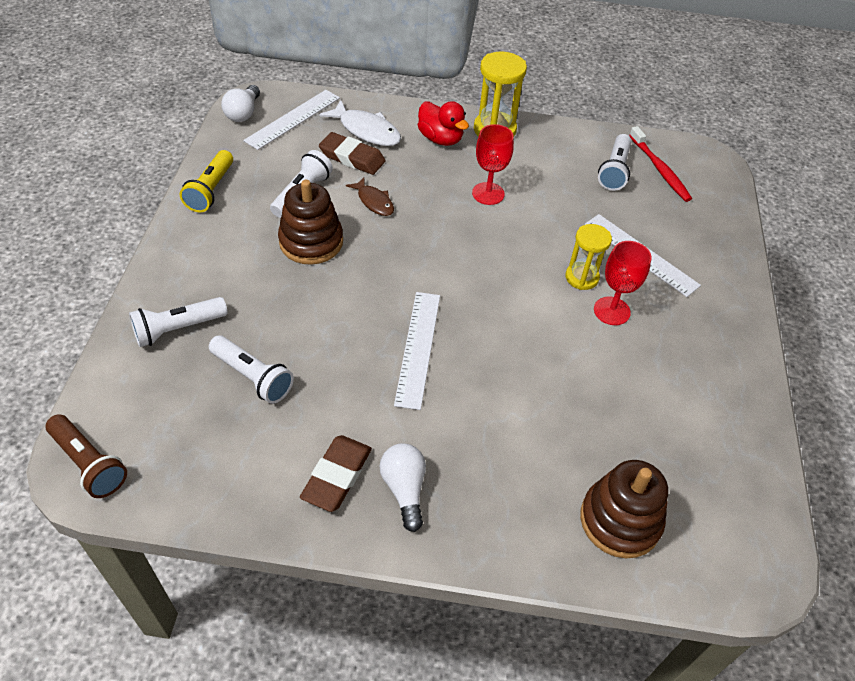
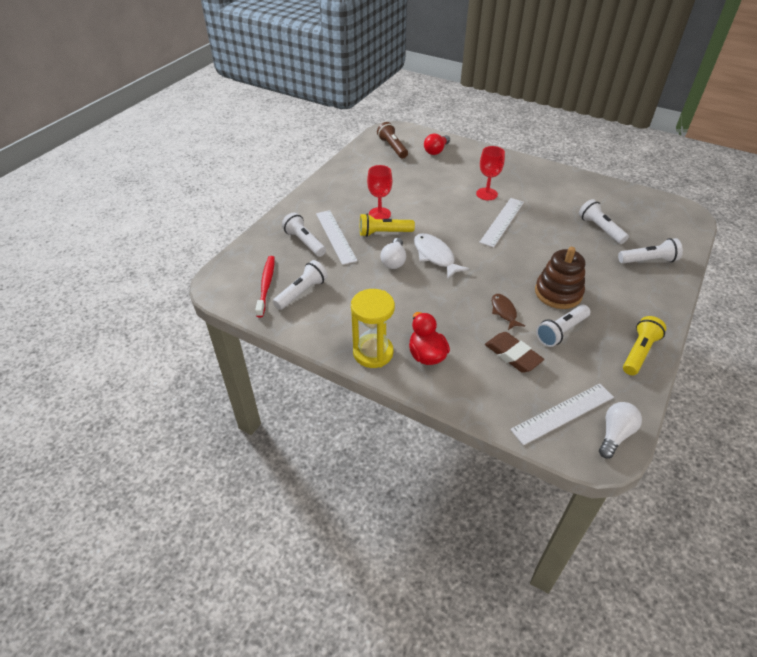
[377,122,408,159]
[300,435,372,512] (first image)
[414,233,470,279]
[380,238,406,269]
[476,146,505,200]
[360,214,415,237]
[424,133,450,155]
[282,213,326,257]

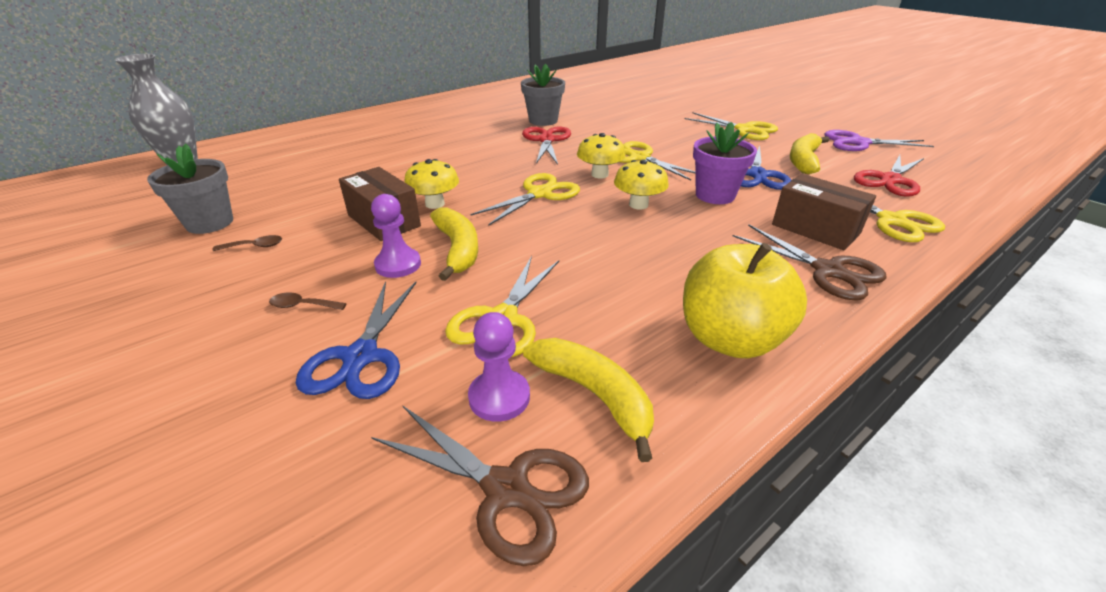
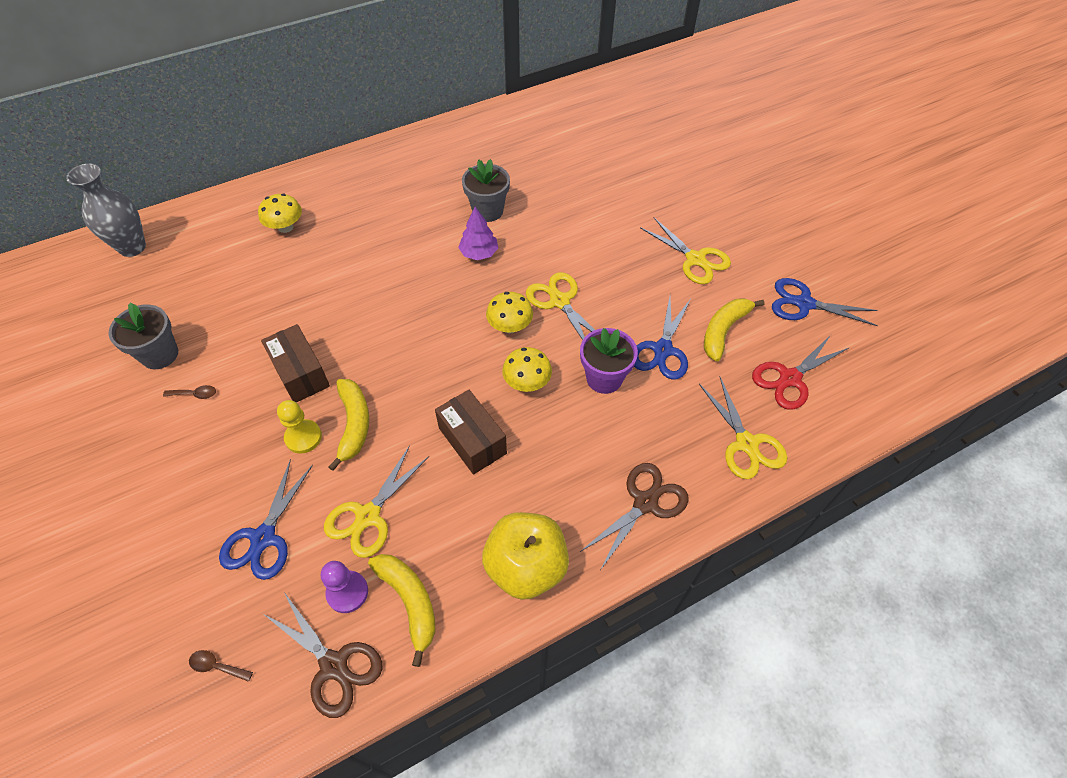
[189,650,253,682]
[277,400,322,454]
[258,194,302,233]
[471,173,580,226] (first image)
[458,207,498,260]
[580,463,689,569]
[435,390,507,475]
[772,278,878,326]

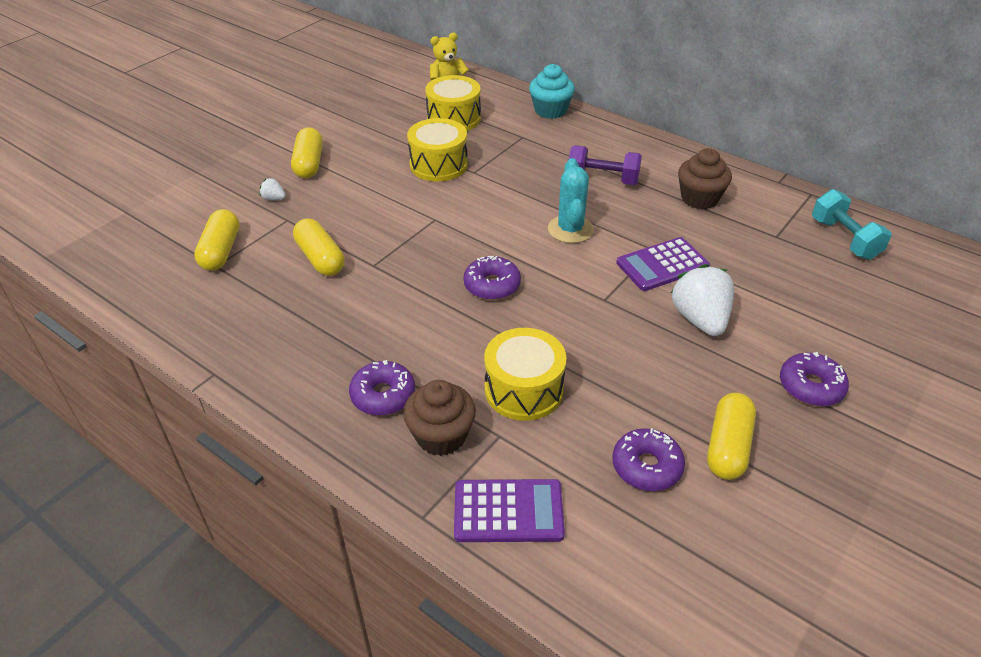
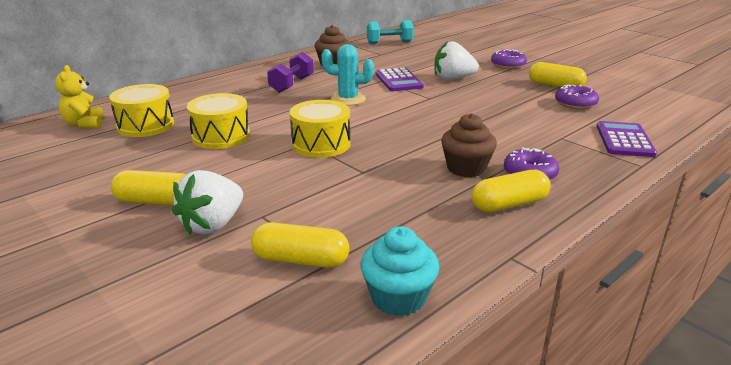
[172,170,243,235]
[472,170,550,212]
[441,113,497,177]
[463,256,521,300] (first image)
[290,100,351,158]
[360,226,439,316]

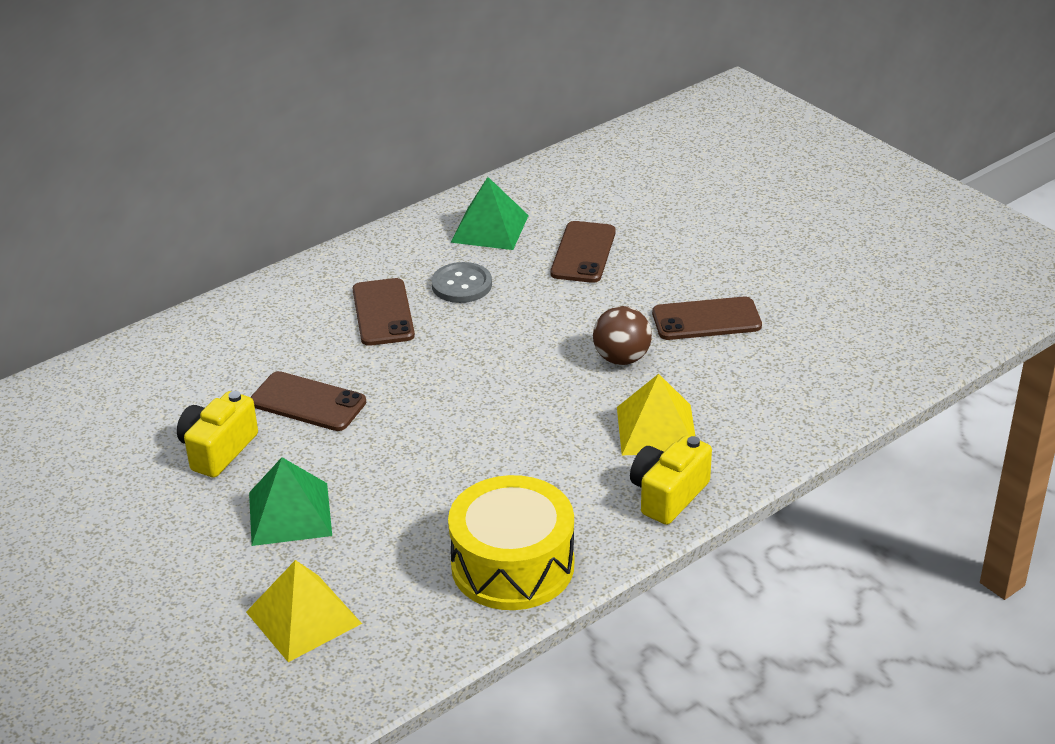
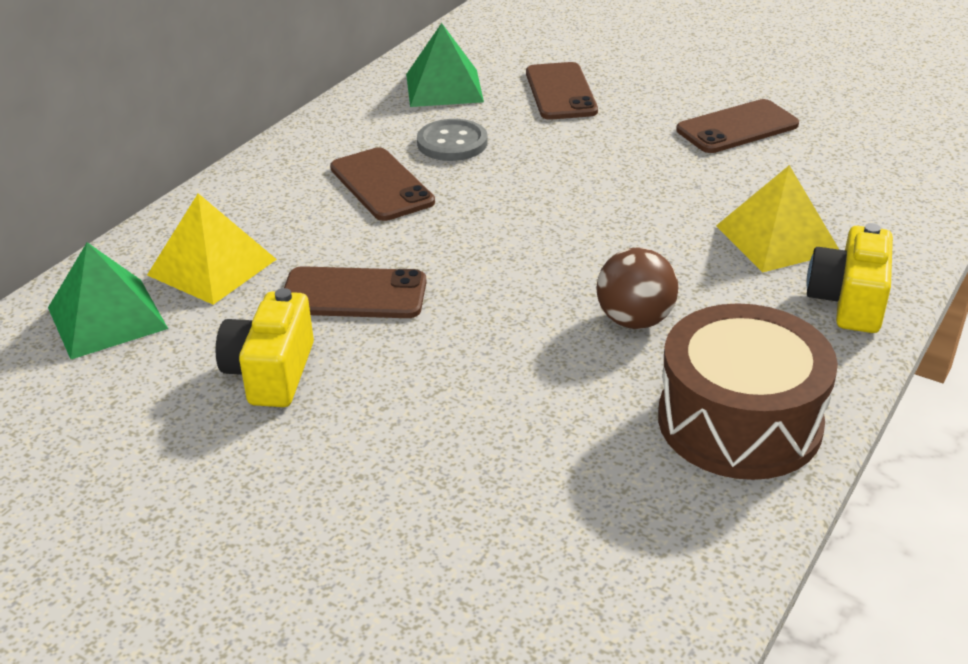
[147,193,277,305]
[48,242,168,359]
[658,303,838,480]
[596,248,678,329]

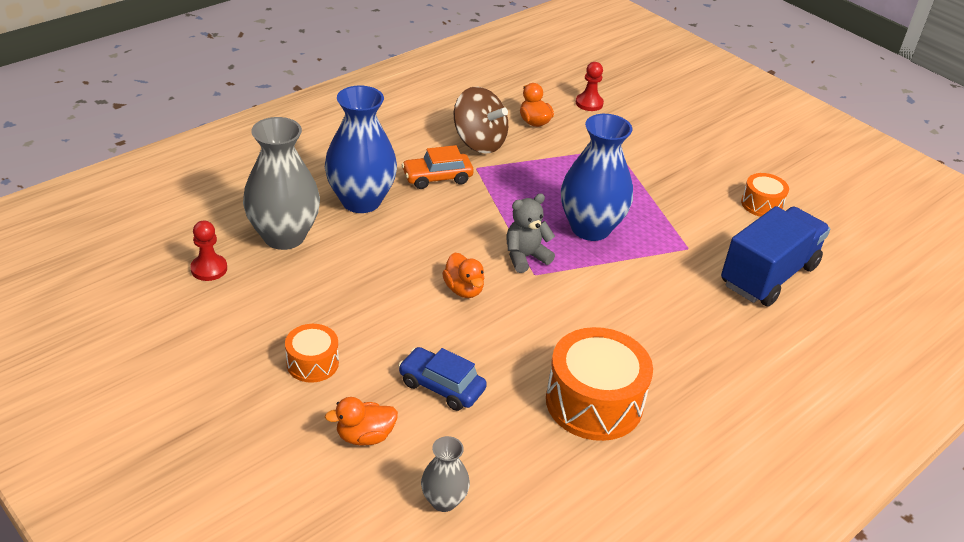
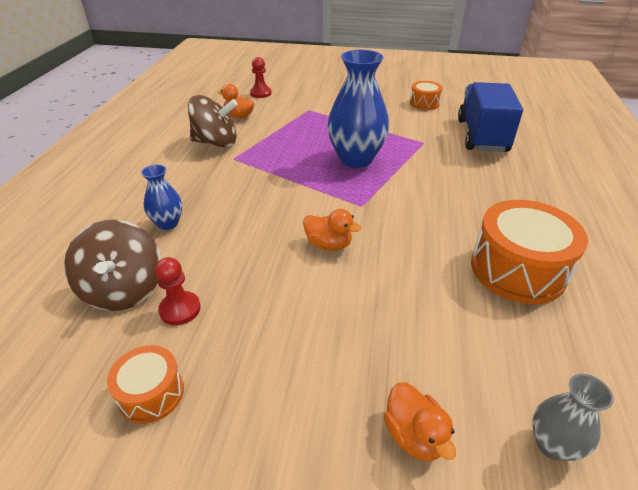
[155,257,201,325]
[64,220,161,311]
[107,345,184,424]
[141,164,182,230]
[384,382,456,461]
[398,347,487,411] (first image)
[402,145,474,189] (first image)
[506,194,555,273] (first image)

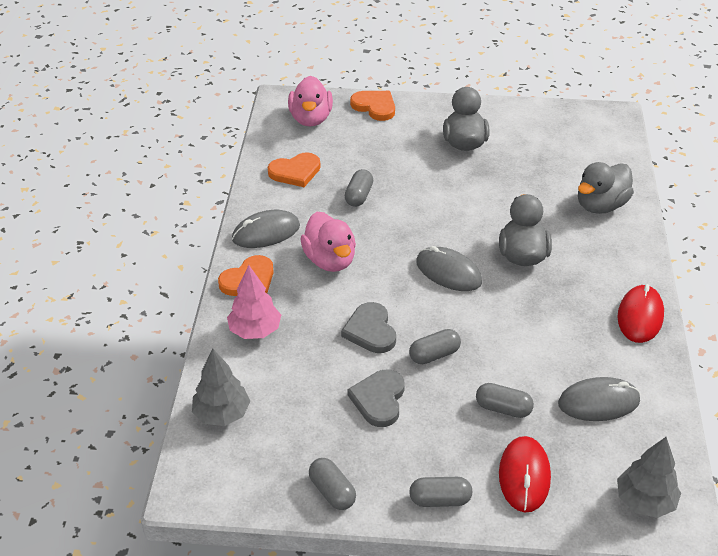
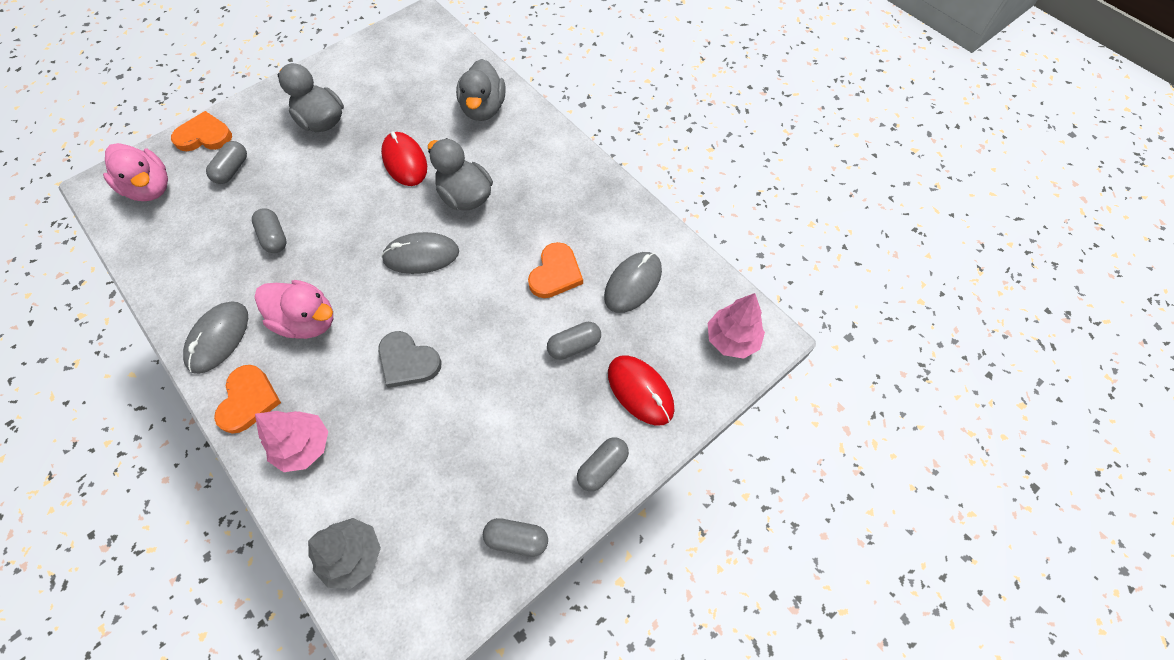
[528,242,583,298]
[347,370,405,427] (first image)
[206,141,247,184]
[708,293,765,359]
[381,132,427,186]

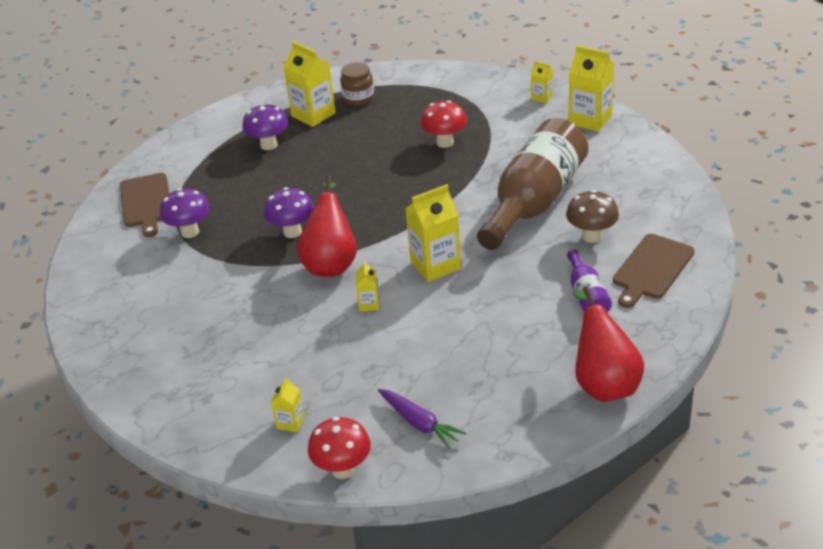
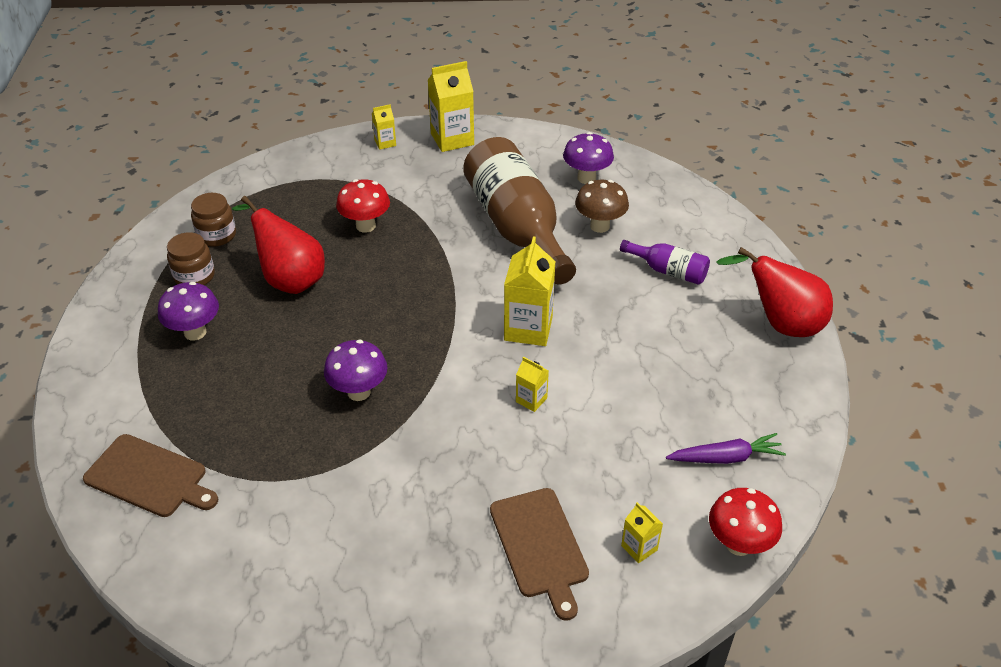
[563,132,614,184]
[167,232,215,285]
[232,196,325,294]
[490,488,589,621]

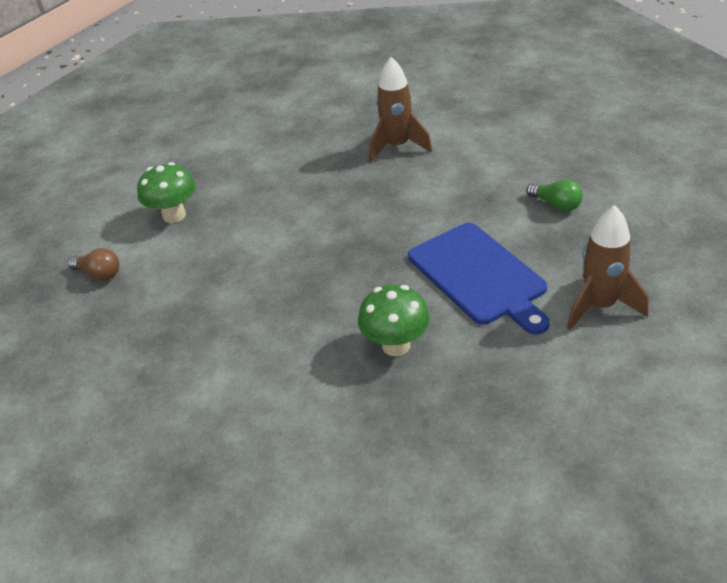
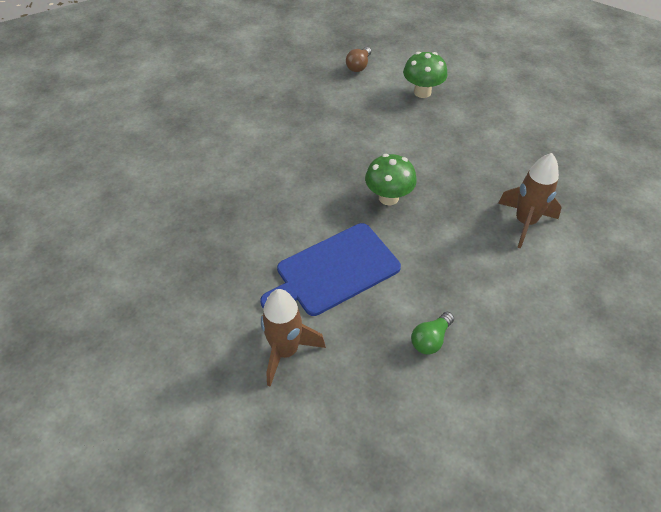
[365,154,417,205]

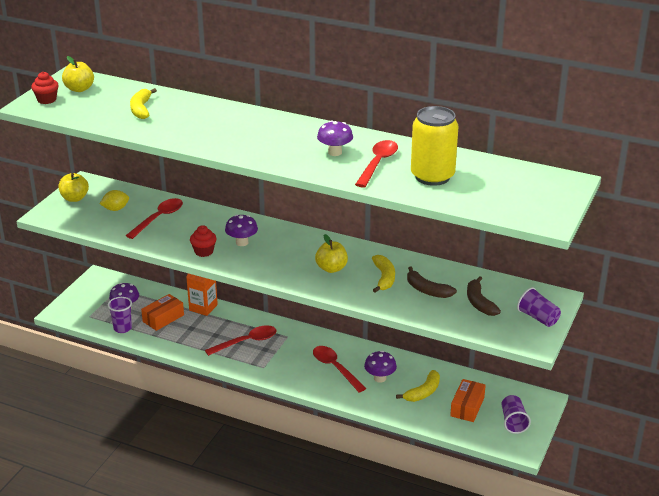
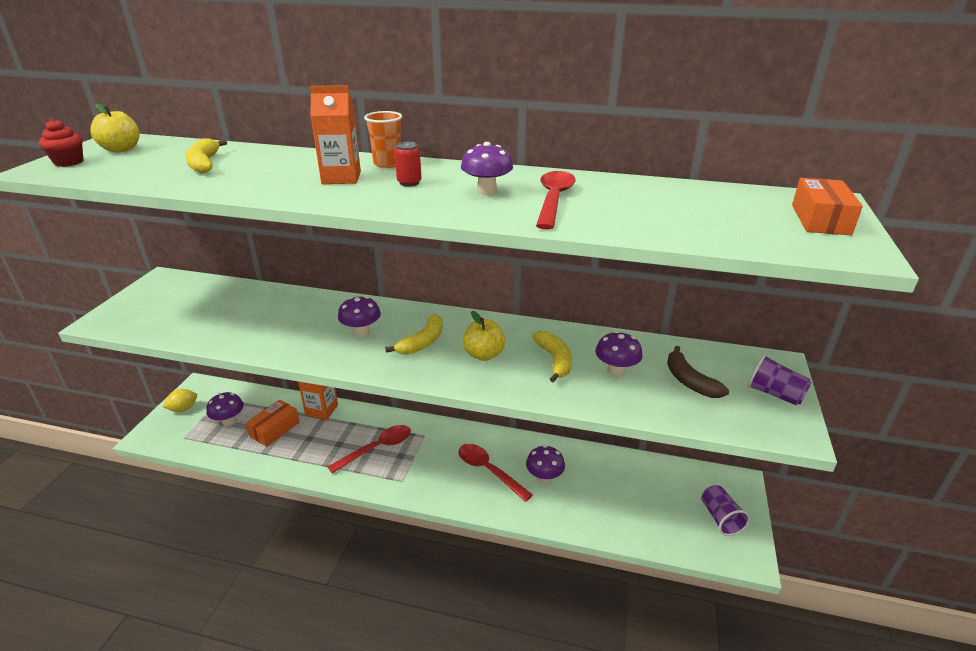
[58,173,89,202] (first image)
[162,389,197,412]
[108,297,132,333] (first image)
[126,198,183,239] (first image)
[190,225,217,257] (first image)
[385,314,443,355]
[595,331,643,377]
[411,106,459,186] (first image)
[792,178,863,235]
[310,85,361,184]
[364,111,402,168]
[394,142,422,187]

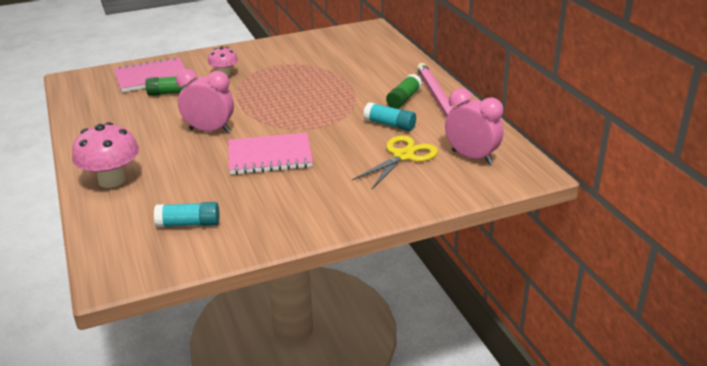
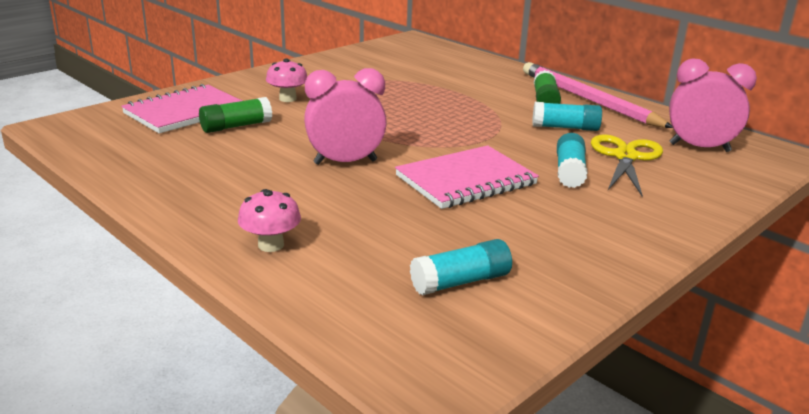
[238,189,301,252]
[557,133,588,188]

